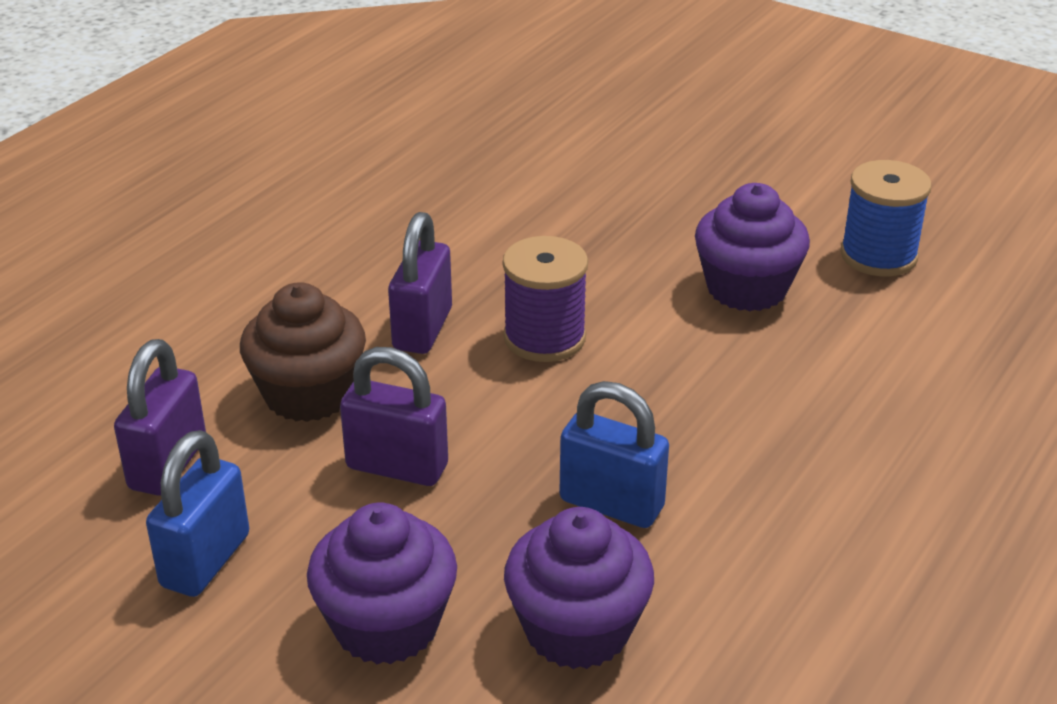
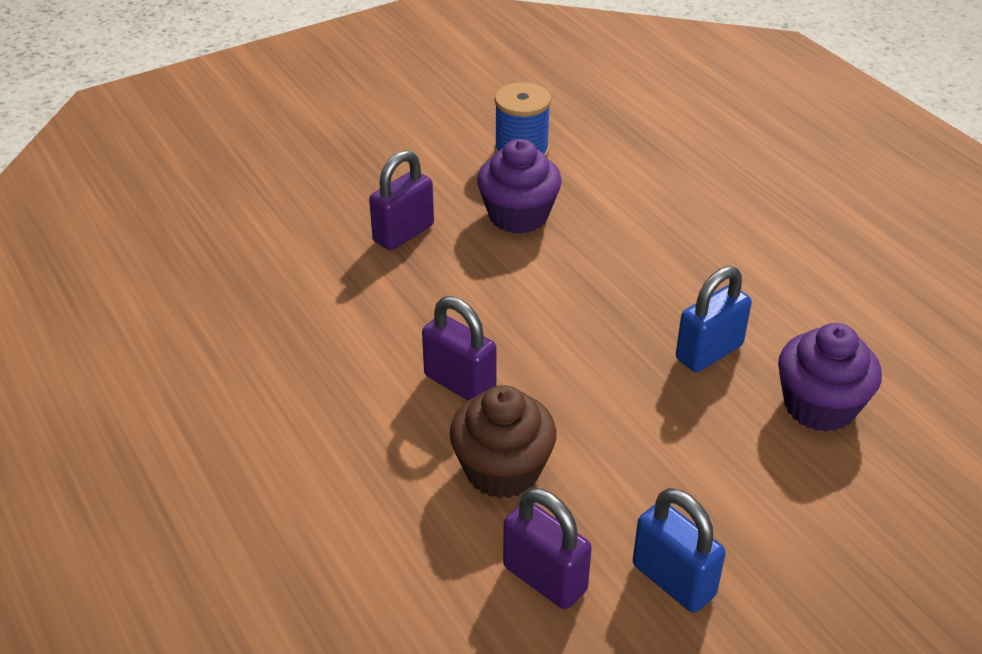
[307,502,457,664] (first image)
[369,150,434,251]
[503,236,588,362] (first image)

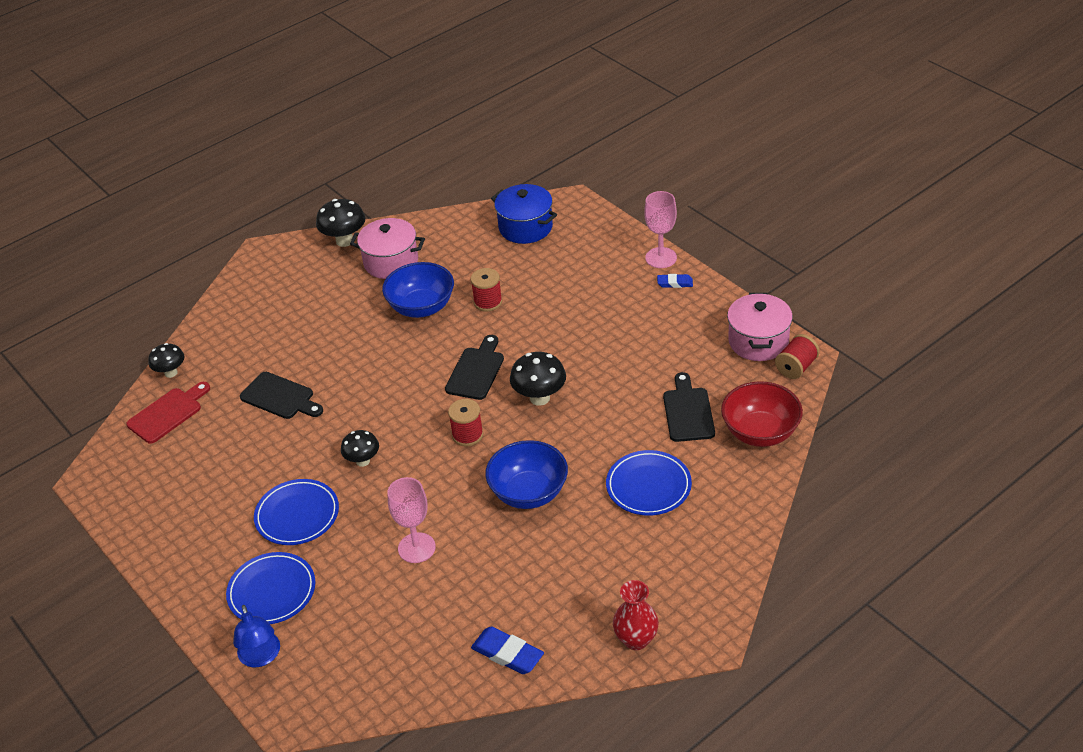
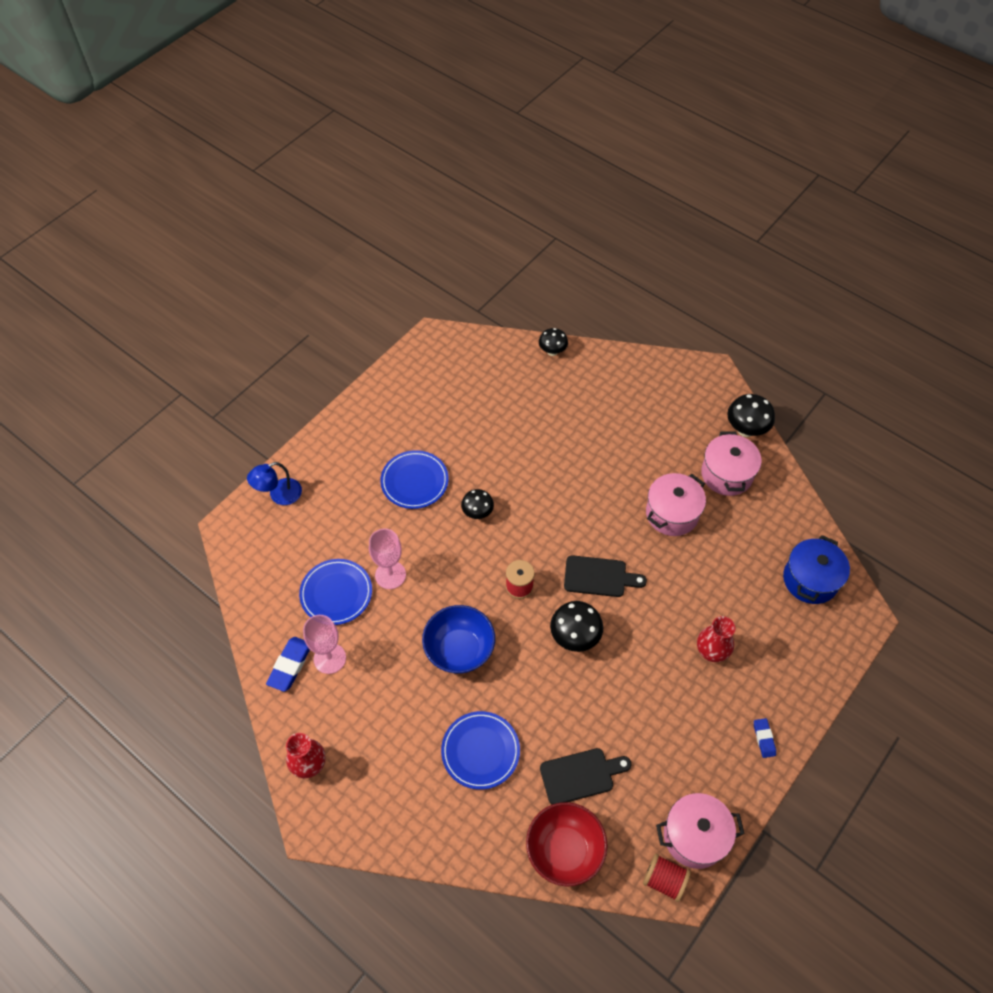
[126,382,210,443] (first image)
[299,559,372,625]
[240,372,323,419] (first image)
[646,473,706,536]
[471,268,502,312] (first image)
[303,615,346,674]
[697,616,735,662]

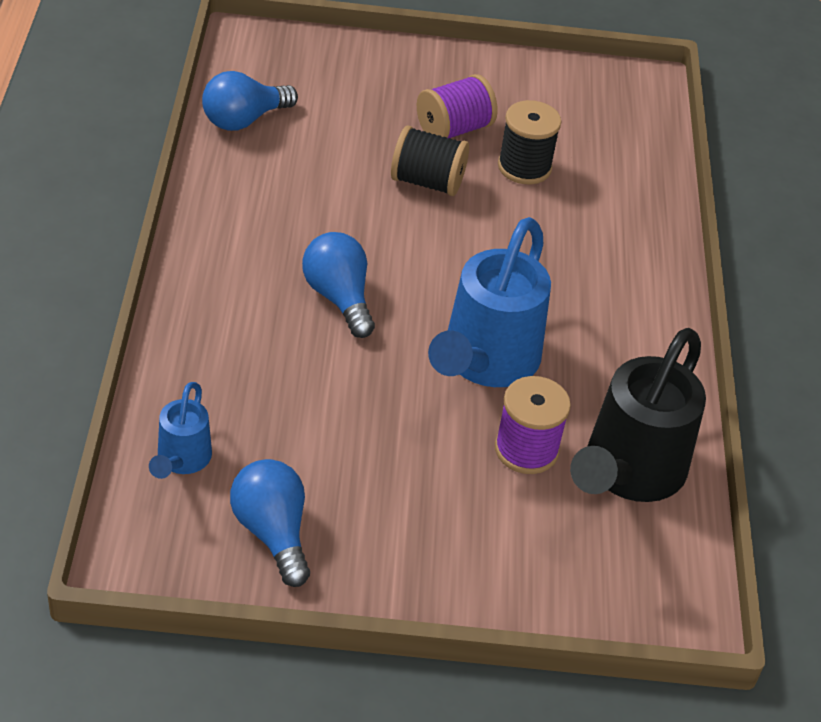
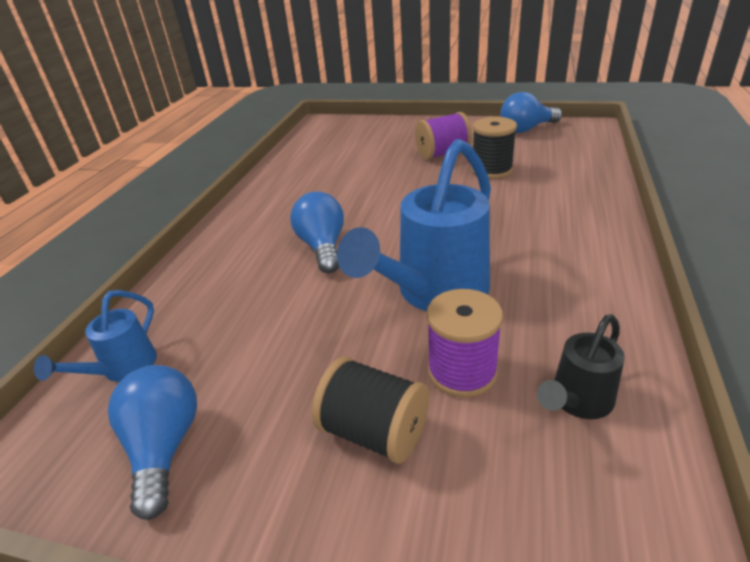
[500,92,562,133]
[312,357,429,464]
[537,314,625,419]

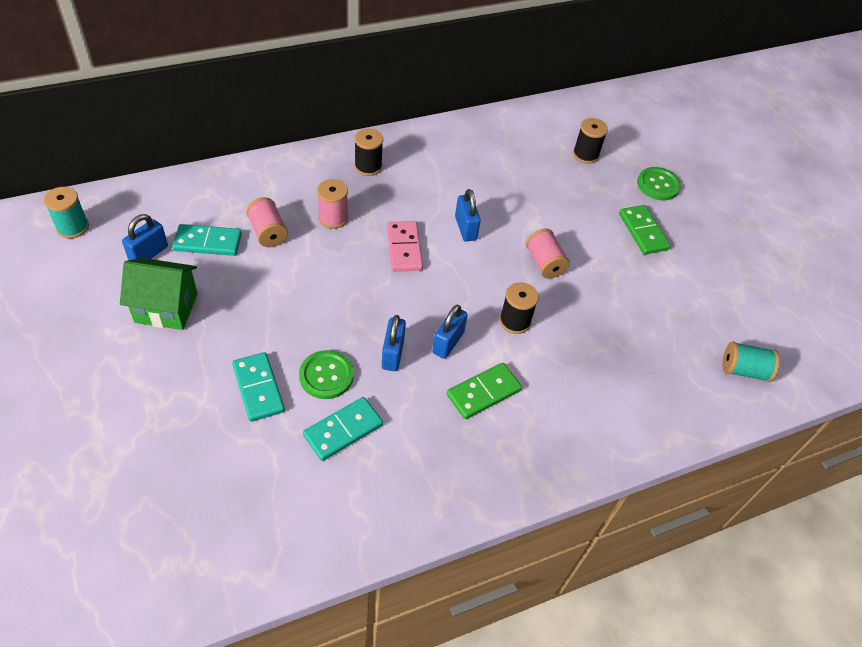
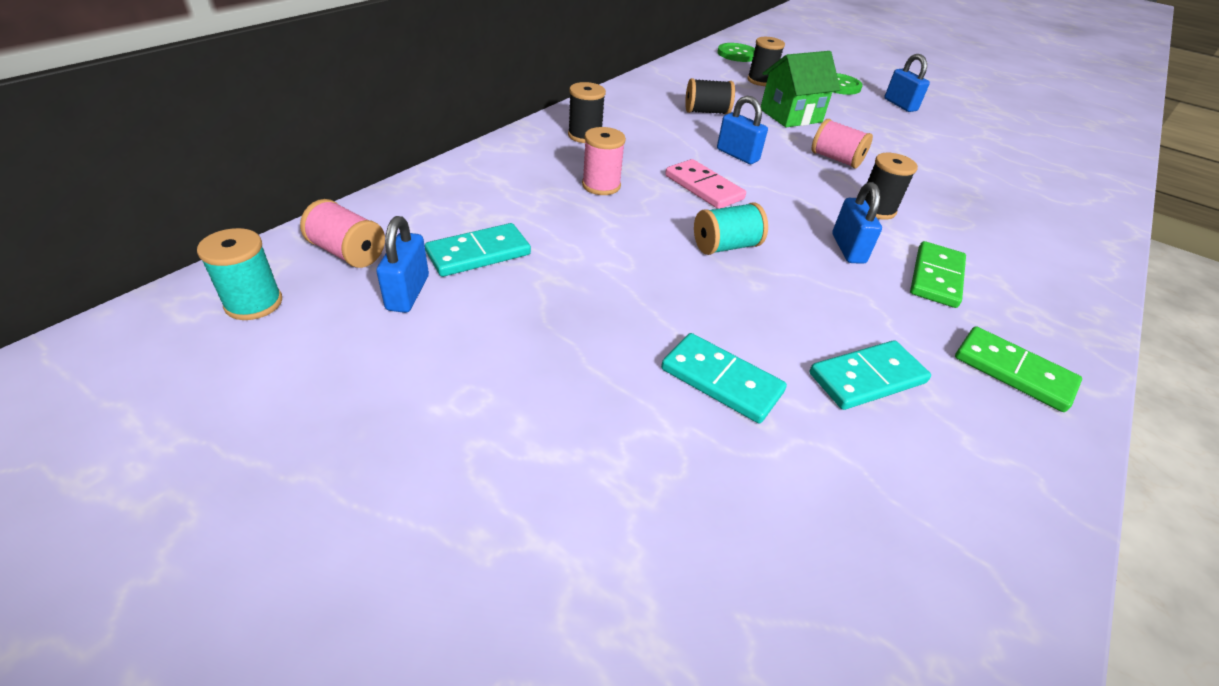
[761,51,840,127]
[300,199,385,268]
[717,43,755,62]
[809,340,931,410]
[884,54,930,112]
[955,326,1082,412]
[694,203,768,255]
[685,78,735,114]

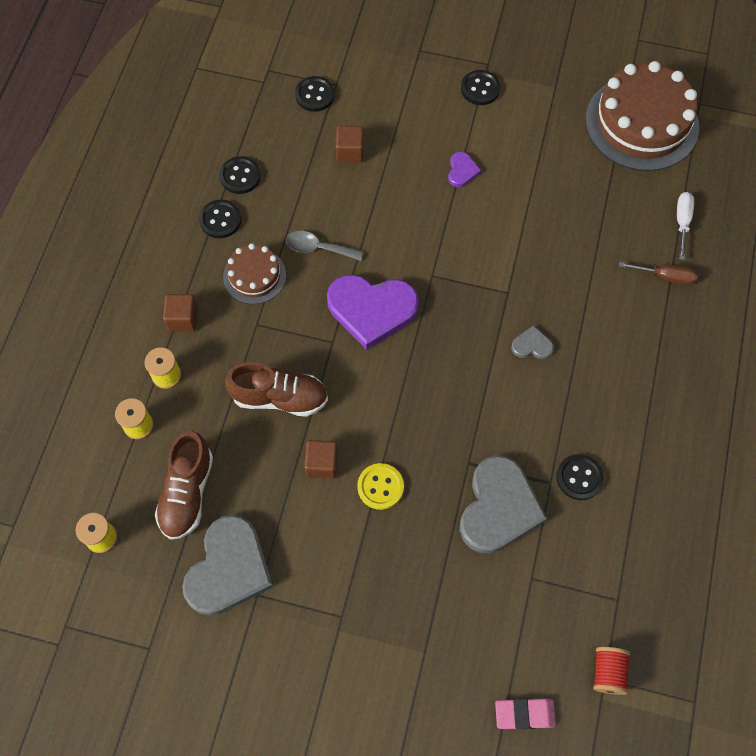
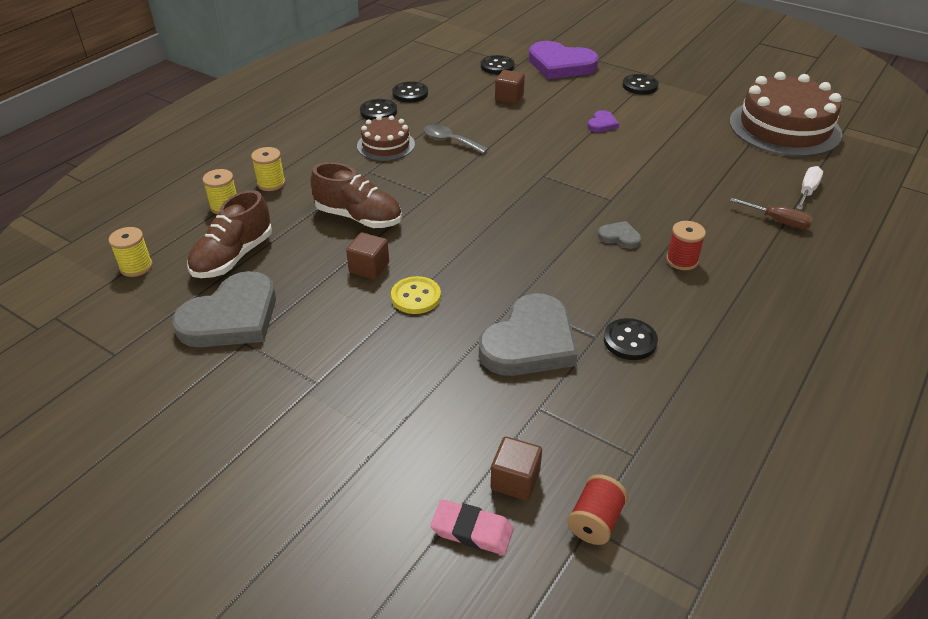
[491,437,542,500]
[529,41,599,79]
[666,221,706,270]

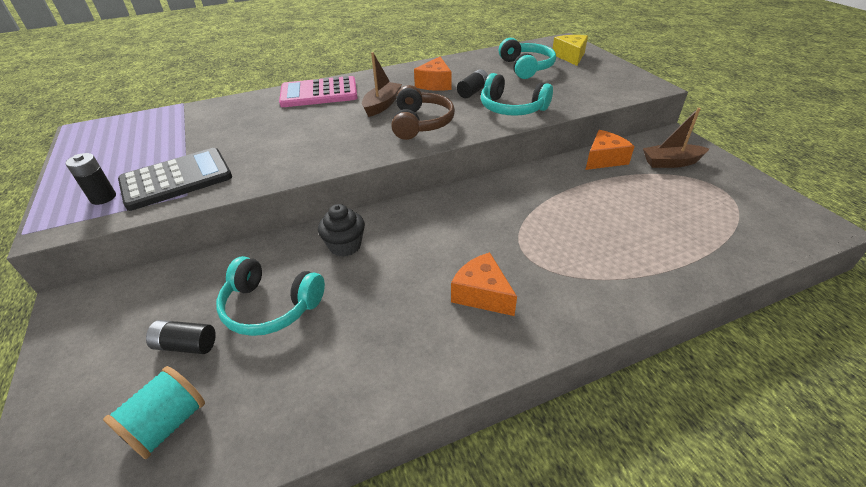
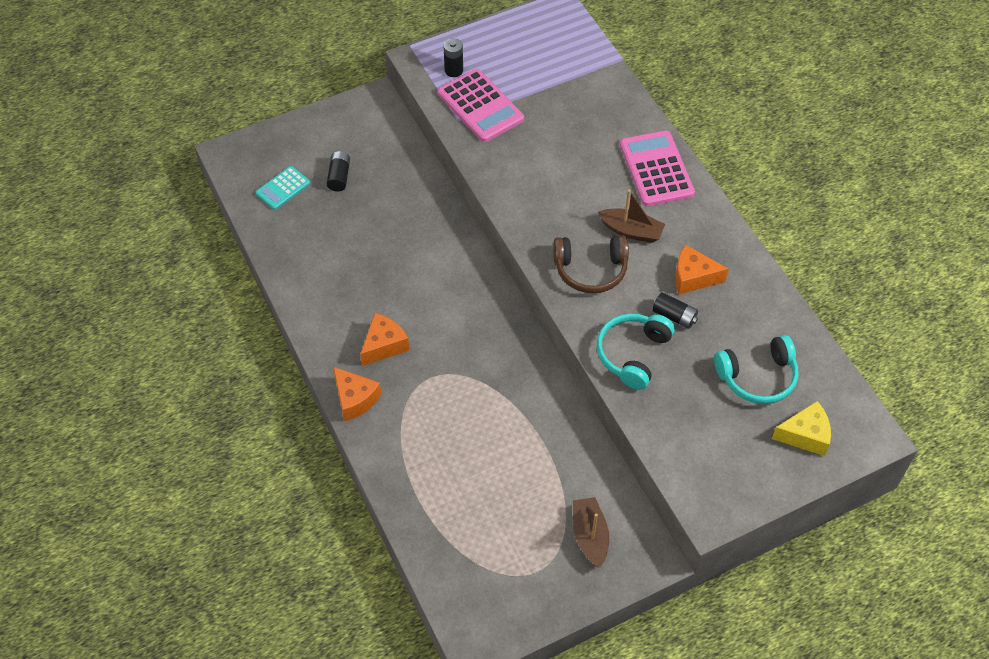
[256,166,310,210]
[438,69,524,142]
[216,256,325,336] (first image)
[318,204,365,257] (first image)
[333,367,381,421]

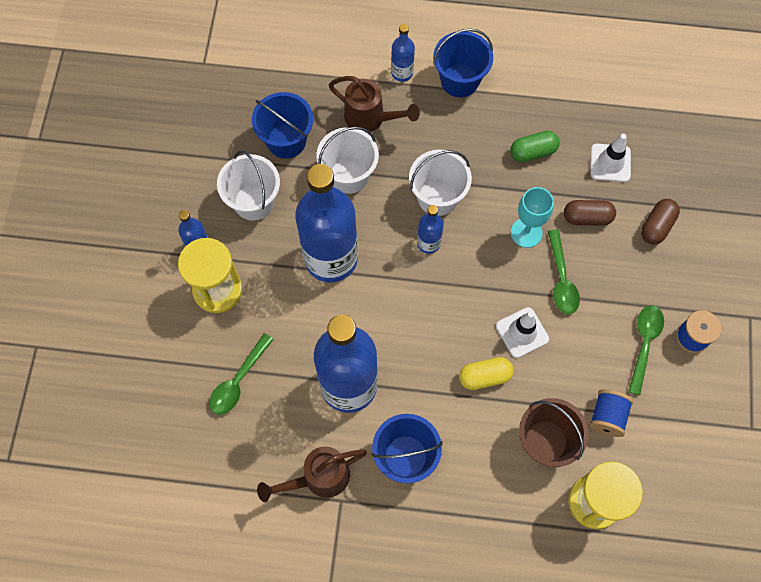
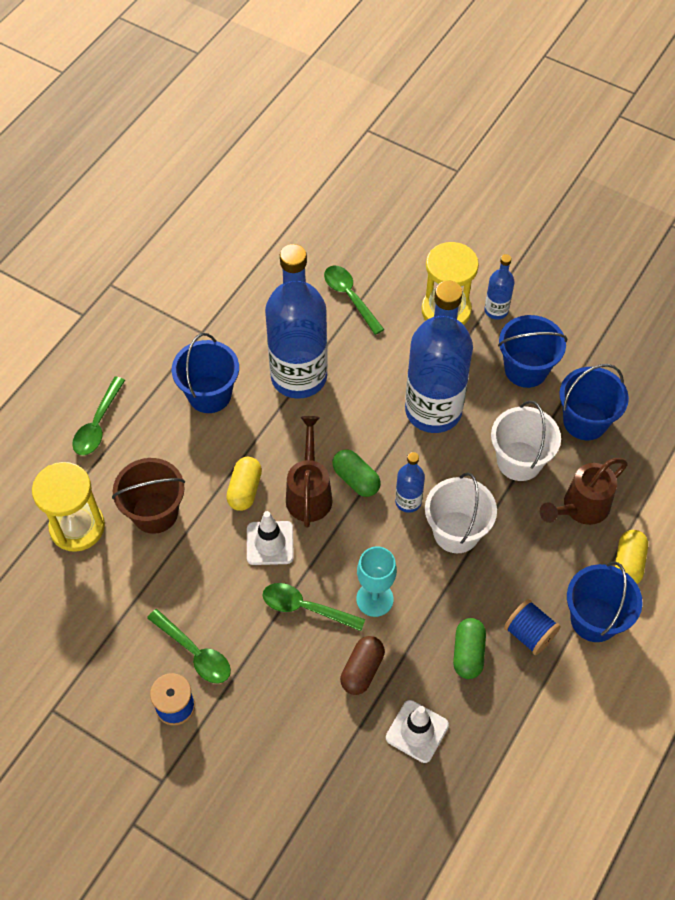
[498,315,568,388]
[286,416,333,528]
[615,530,648,584]
[504,599,561,655]
[641,199,680,245] (first image)
[72,377,125,456]
[332,449,381,497]

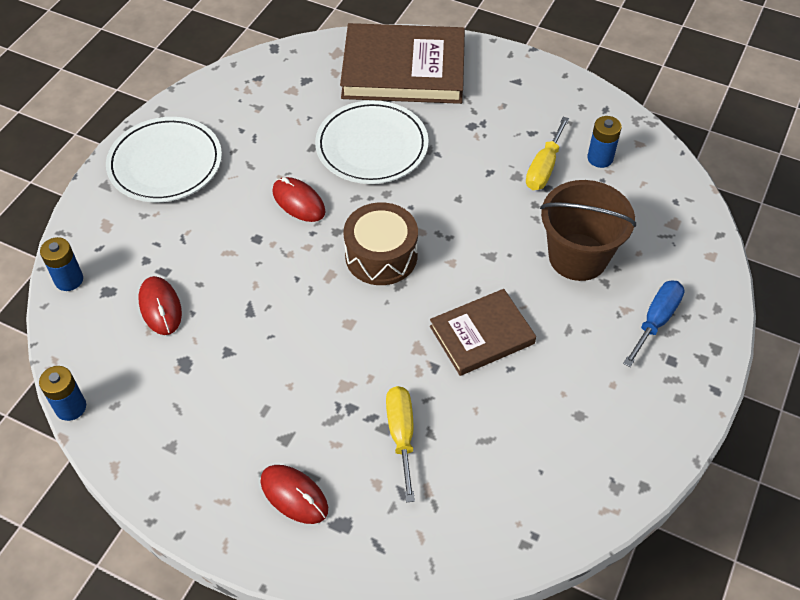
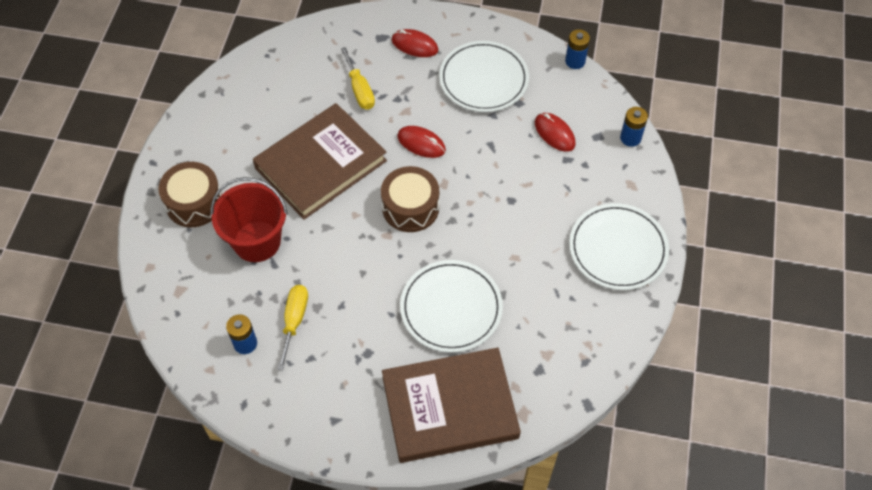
[397,126,446,158]
[253,103,387,220]
[211,177,288,262]
[159,162,222,227]
[439,41,529,112]

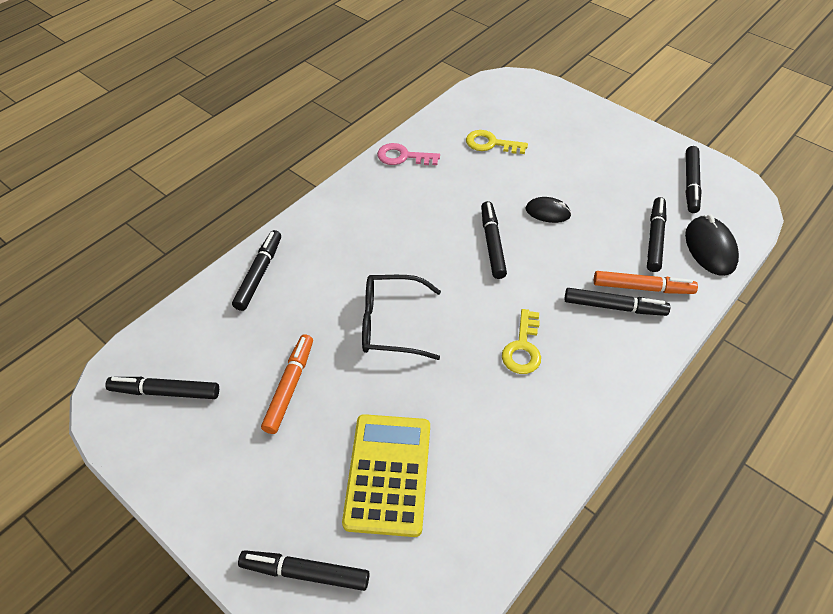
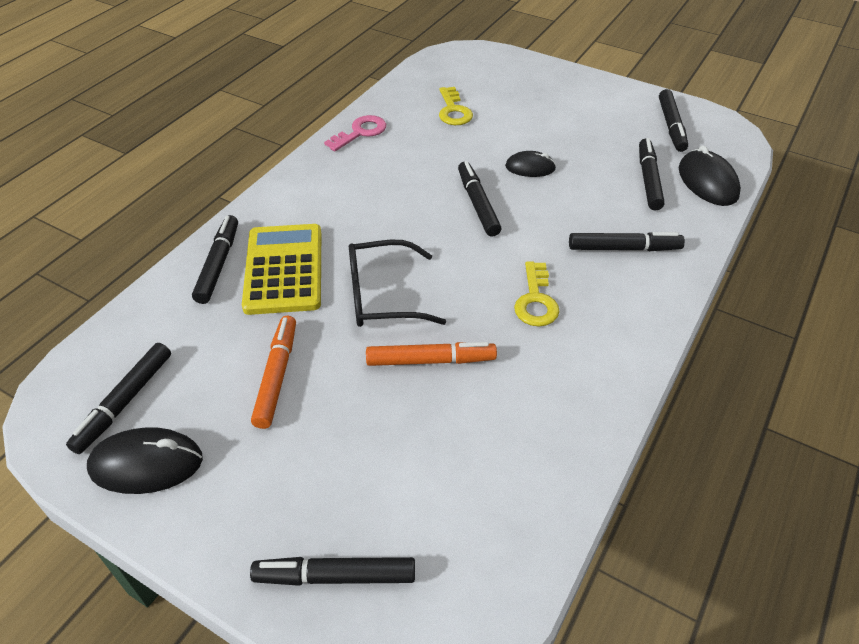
[66,343,171,454]
[242,224,321,315]
[324,115,386,151]
[439,87,473,125]
[366,342,497,366]
[87,427,203,494]

